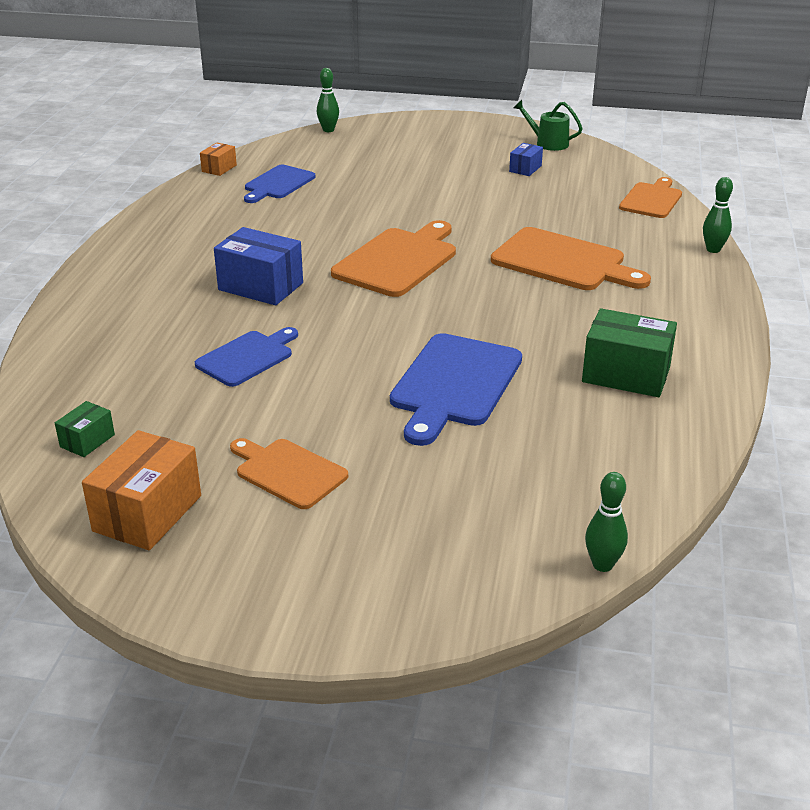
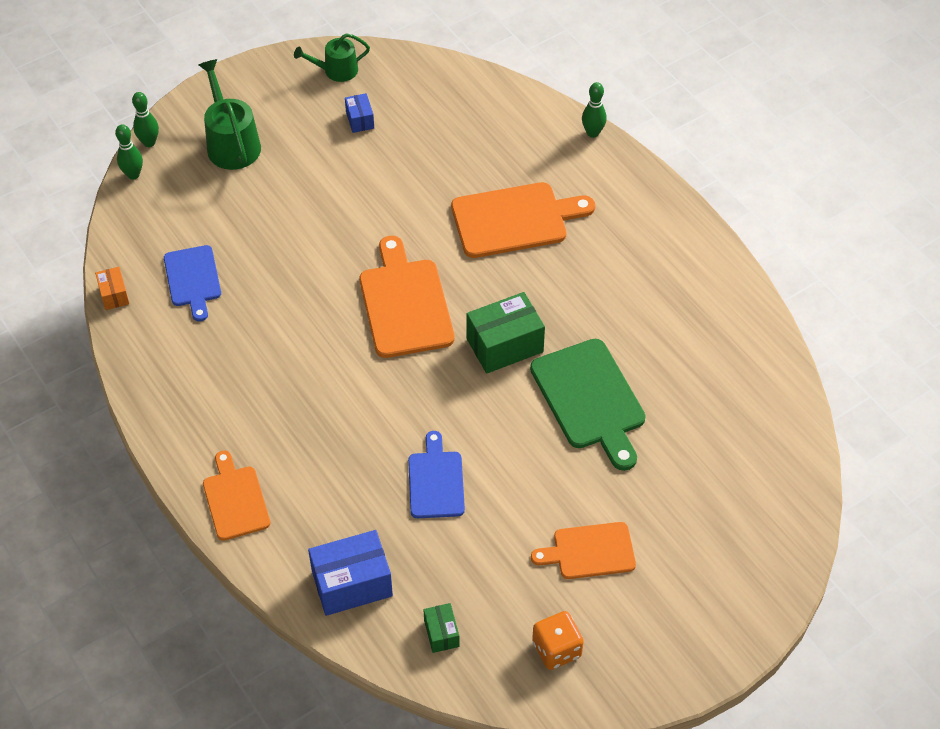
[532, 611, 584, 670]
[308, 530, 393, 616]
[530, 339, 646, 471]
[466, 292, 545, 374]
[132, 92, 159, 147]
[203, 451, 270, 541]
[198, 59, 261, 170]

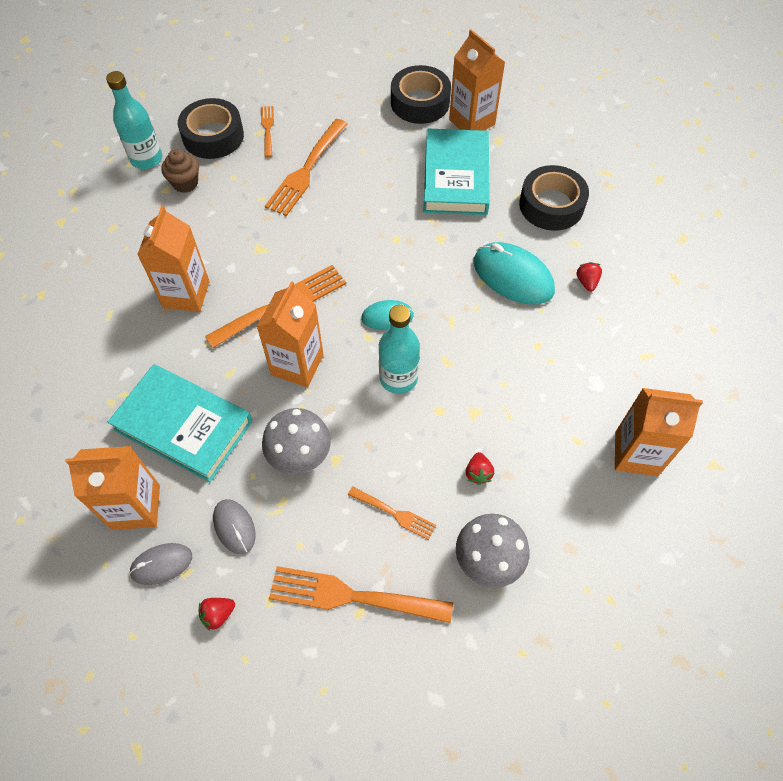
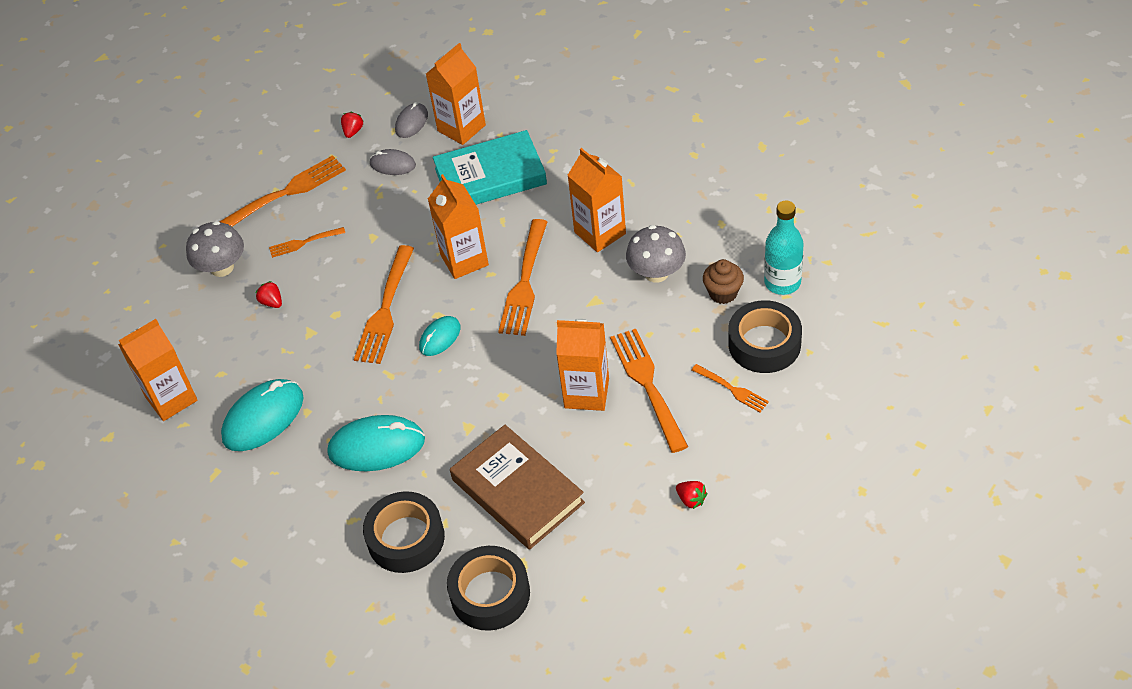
[626, 225, 686, 283]
[354, 245, 414, 364]
[447, 546, 530, 631]
[450, 425, 585, 550]
[556, 319, 609, 411]
[676, 481, 707, 509]
[221, 379, 304, 451]

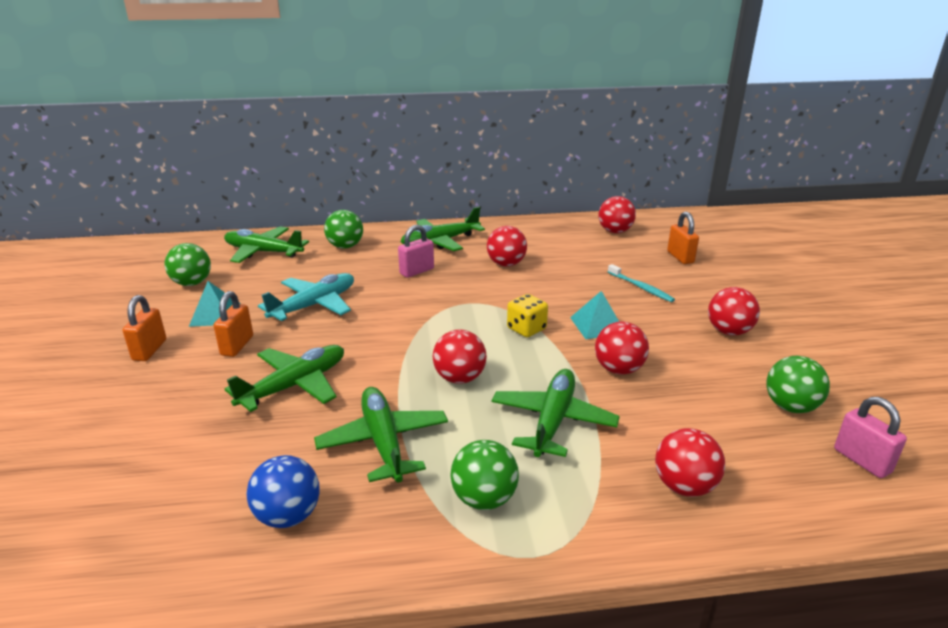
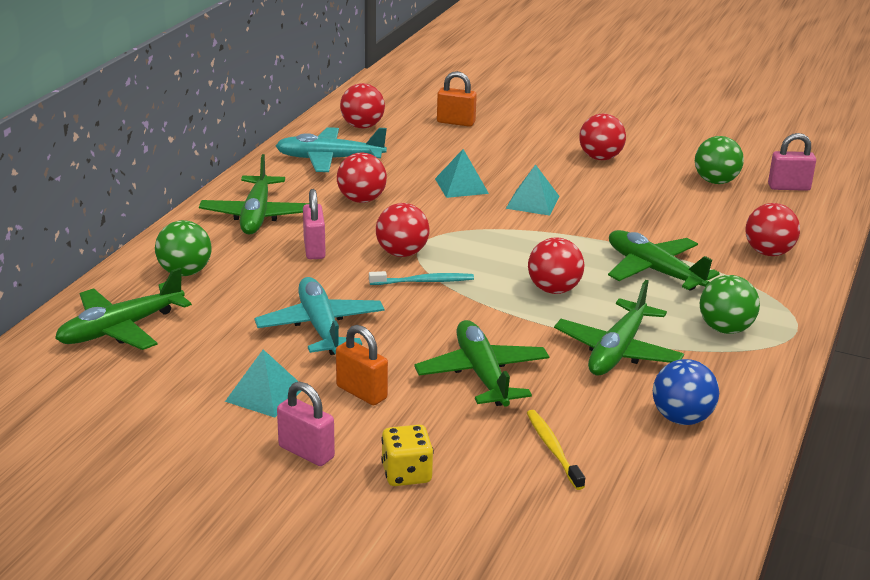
[277, 382, 335, 466]
[165, 243, 211, 286] (first image)
[554, 280, 684, 376]
[381, 425, 434, 486]
[376, 203, 430, 257]
[369, 271, 474, 285]
[276, 127, 387, 172]
[435, 149, 489, 198]
[527, 410, 585, 490]

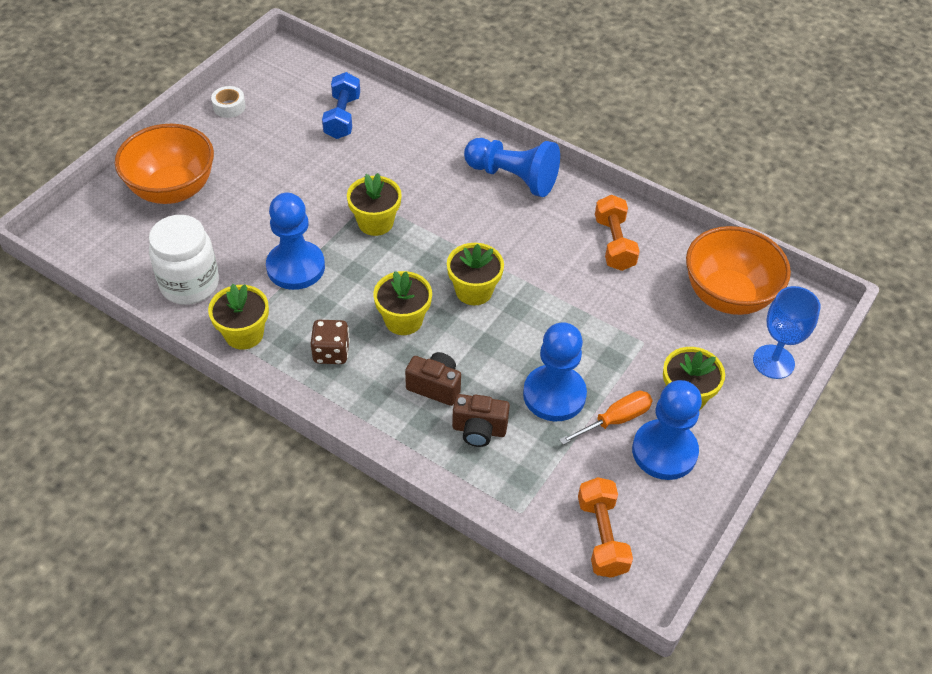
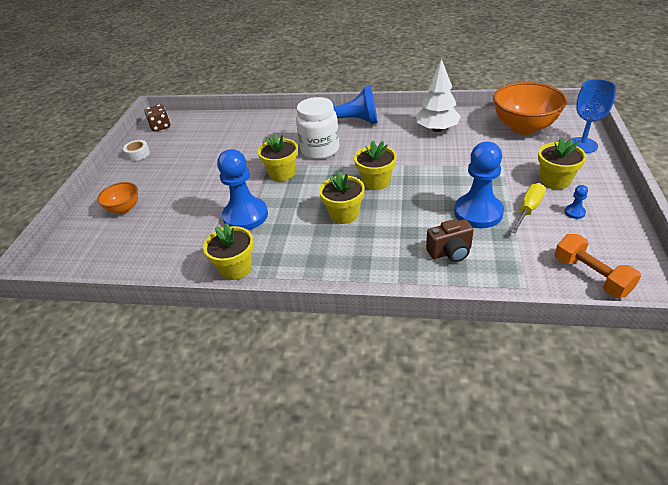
[97, 182, 138, 214]
[296, 97, 339, 160]
[144, 104, 171, 132]
[322, 72, 360, 139] (first image)
[405, 352, 461, 406] (first image)
[511, 183, 546, 233]
[416, 59, 461, 132]
[564, 185, 588, 219]

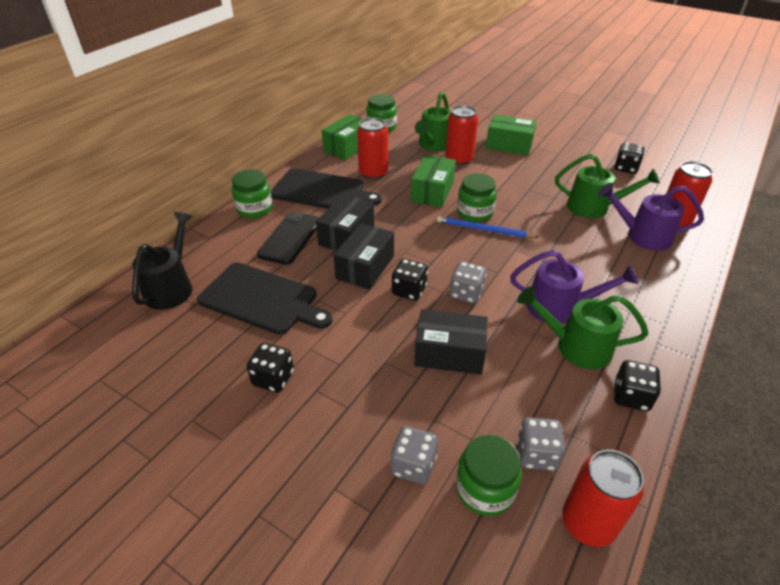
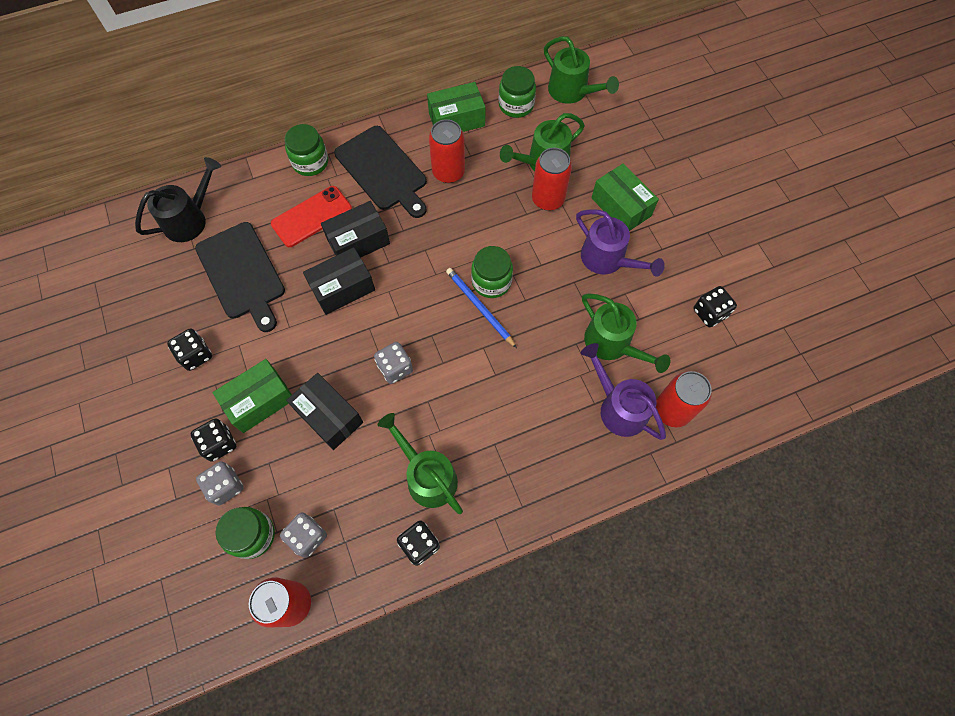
[271, 186, 352, 247]
[190, 418, 236, 462]
[212, 359, 292, 433]
[576, 209, 665, 277]
[544, 36, 619, 104]

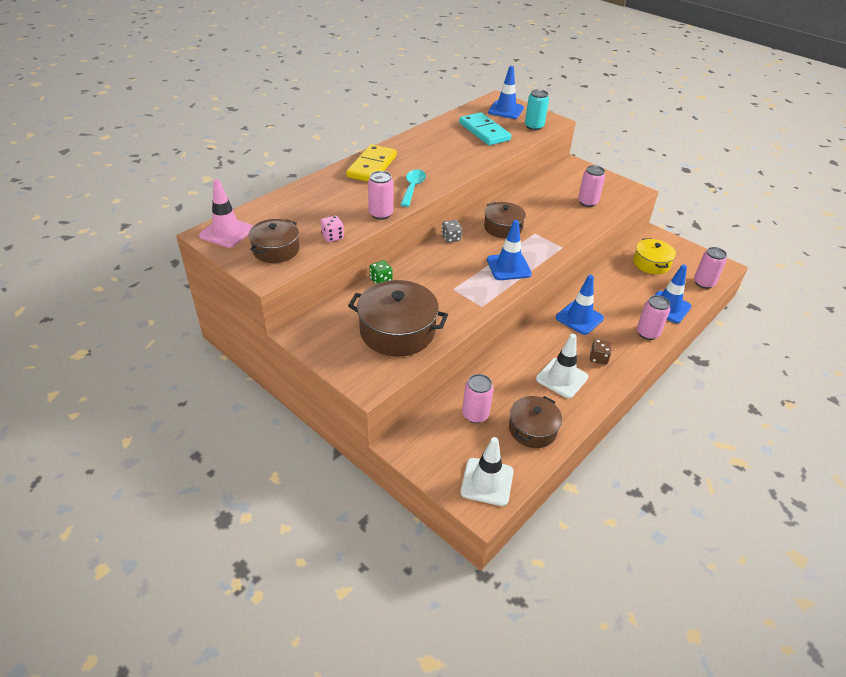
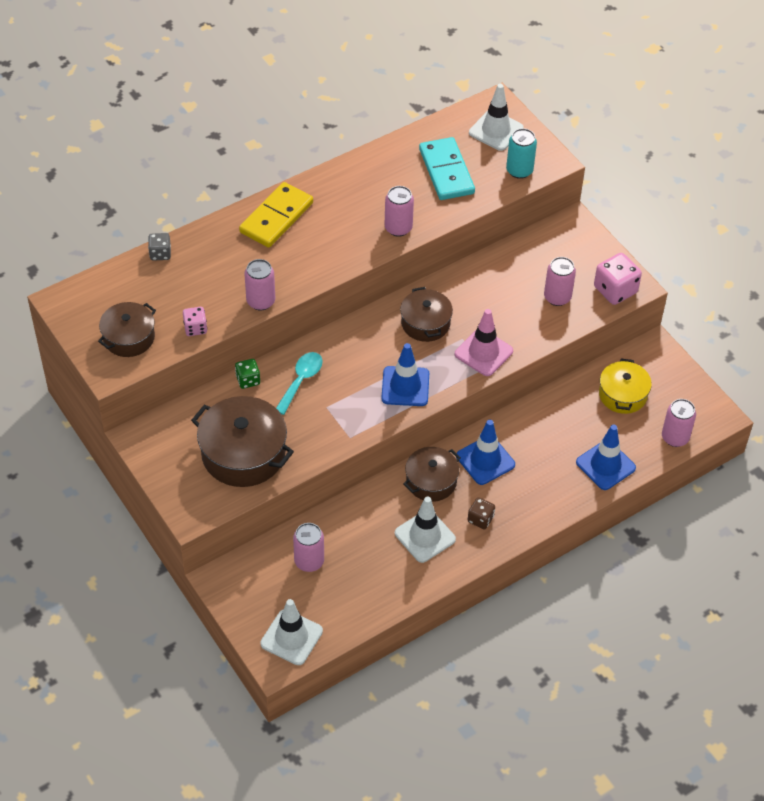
[455, 309, 513, 376]
[276, 352, 323, 415]
[148, 233, 171, 261]
[469, 84, 523, 151]
[403, 447, 461, 502]
[385, 186, 414, 237]
[594, 253, 642, 305]

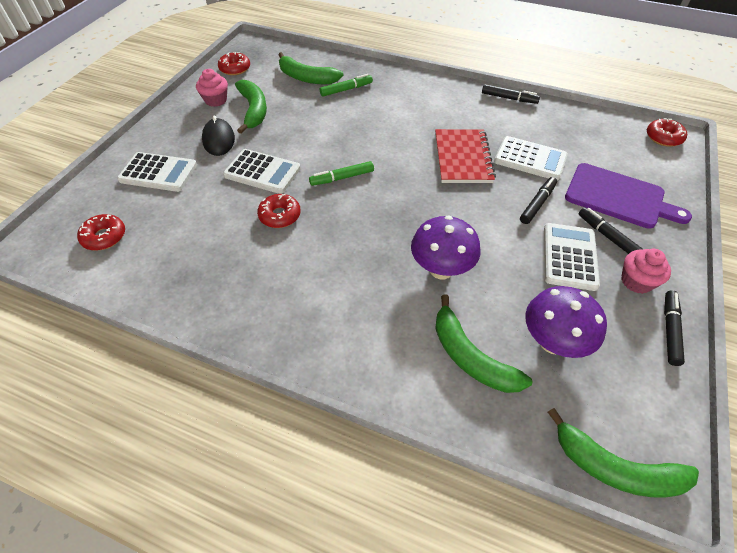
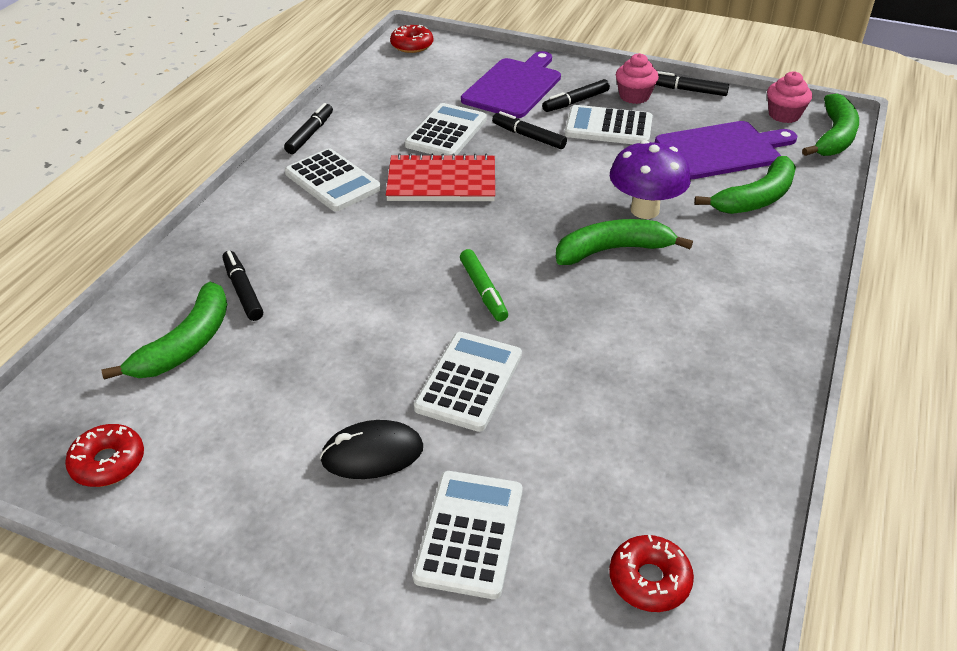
[767, 71, 812, 123]
[556, 219, 693, 265]
[257, 194, 301, 228] (first image)
[223, 251, 263, 321]
[655, 121, 797, 179]
[285, 148, 381, 211]

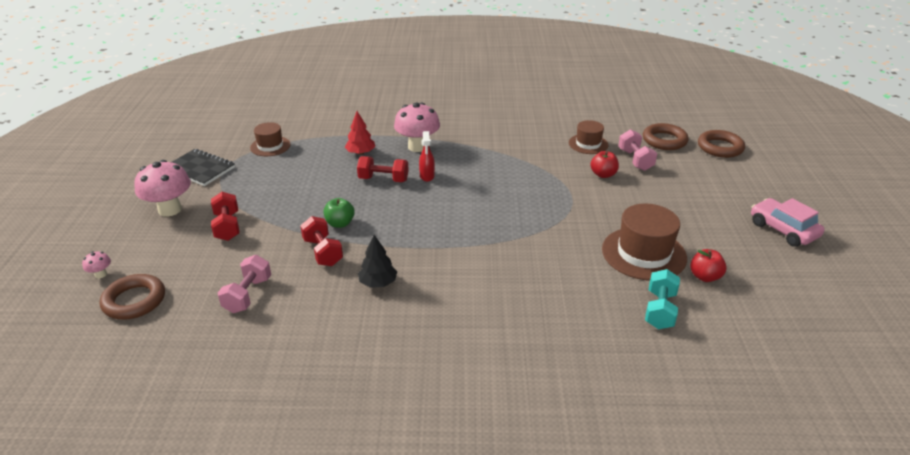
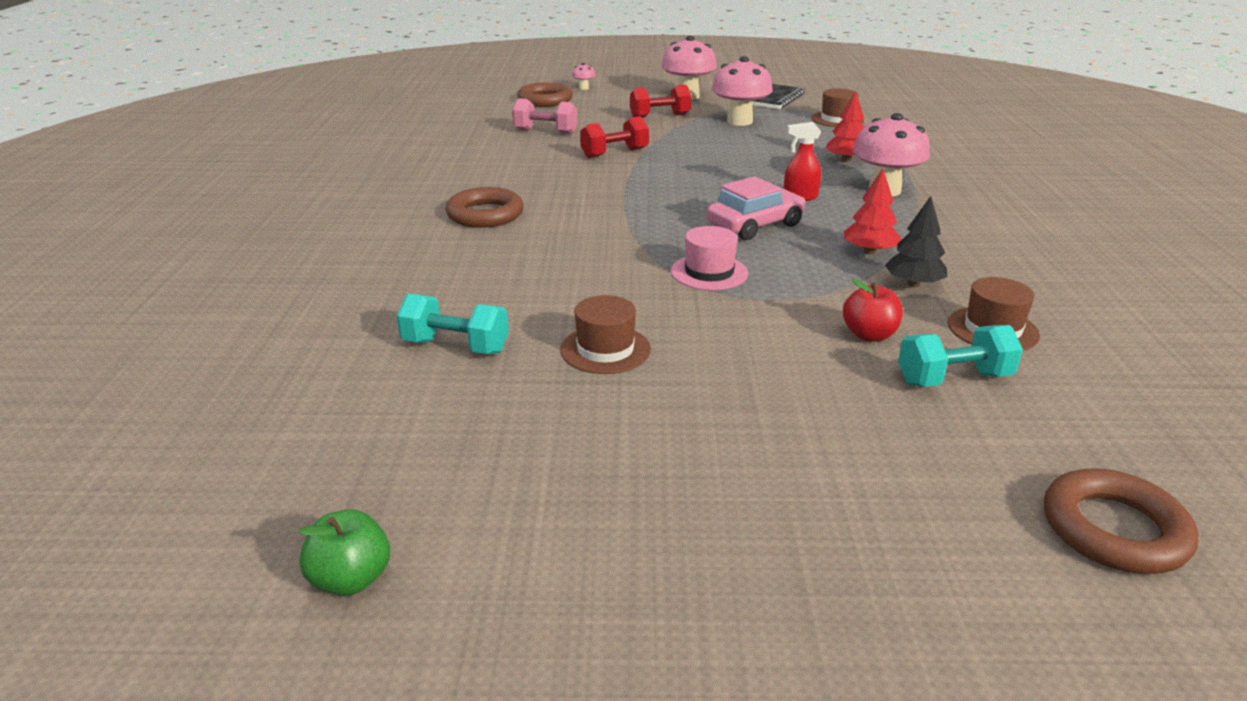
[298, 509, 390, 596]
[357, 156, 409, 182] (first image)
[885, 196, 947, 287]
[560, 295, 651, 374]
[898, 325, 1023, 387]
[445, 187, 524, 228]
[690, 249, 727, 282] (first image)
[707, 176, 805, 240]
[671, 226, 748, 290]
[712, 56, 773, 126]
[844, 169, 901, 254]

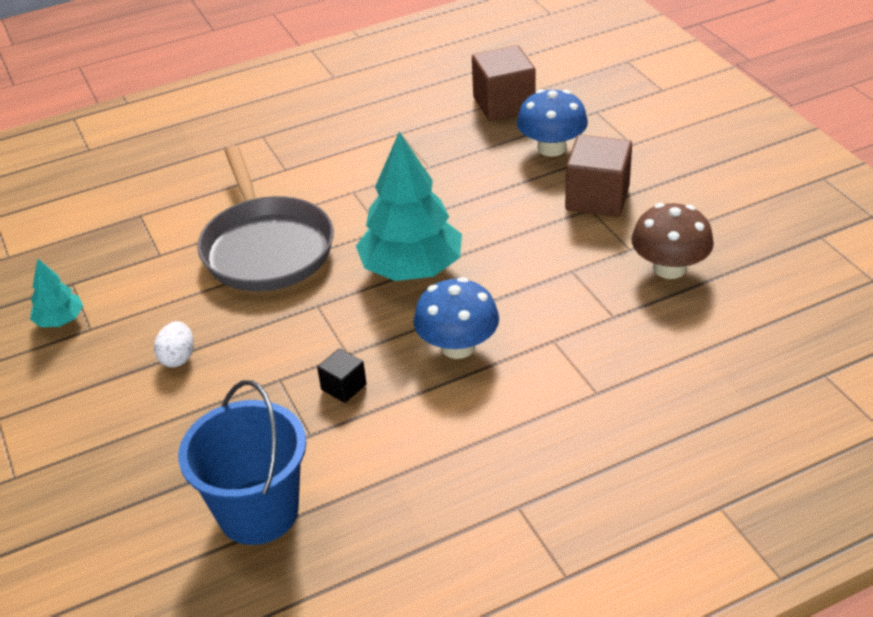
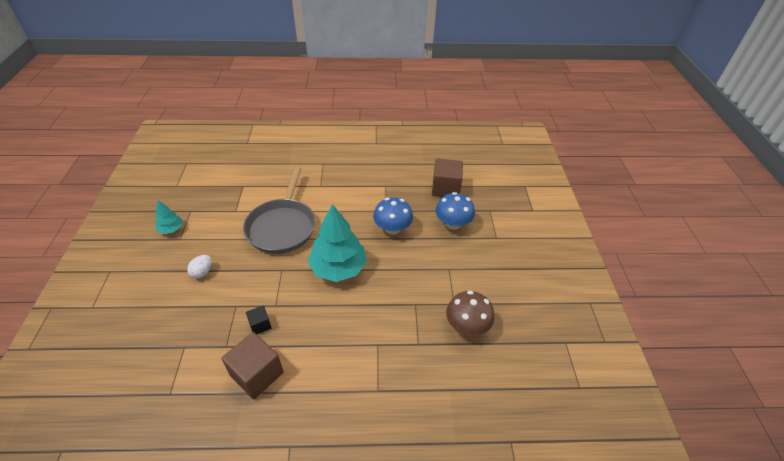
[178, 380, 306, 545] (first image)
[373, 197, 413, 235]
[221, 332, 284, 399]

